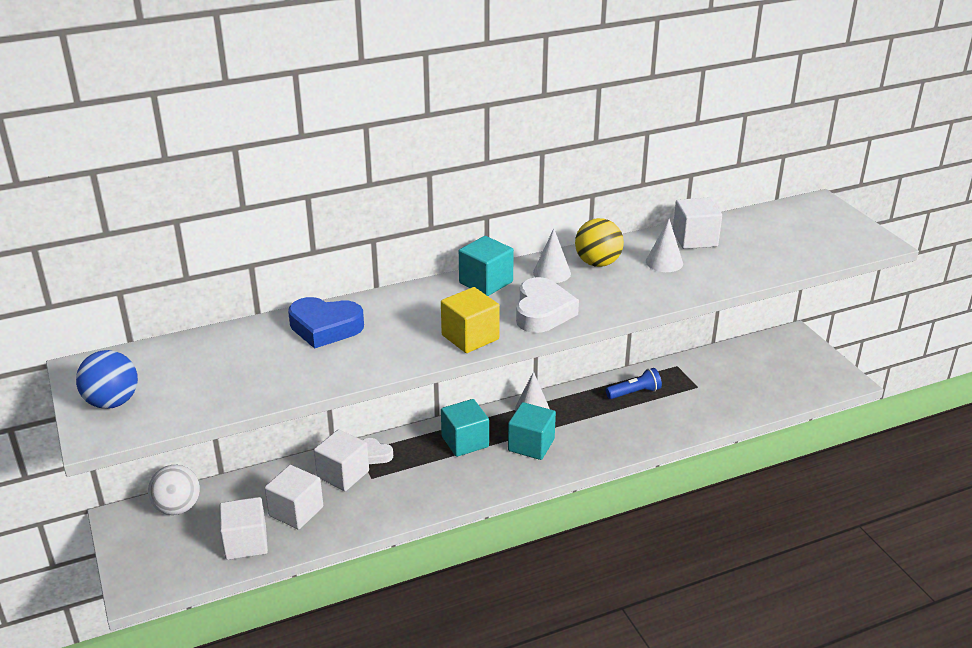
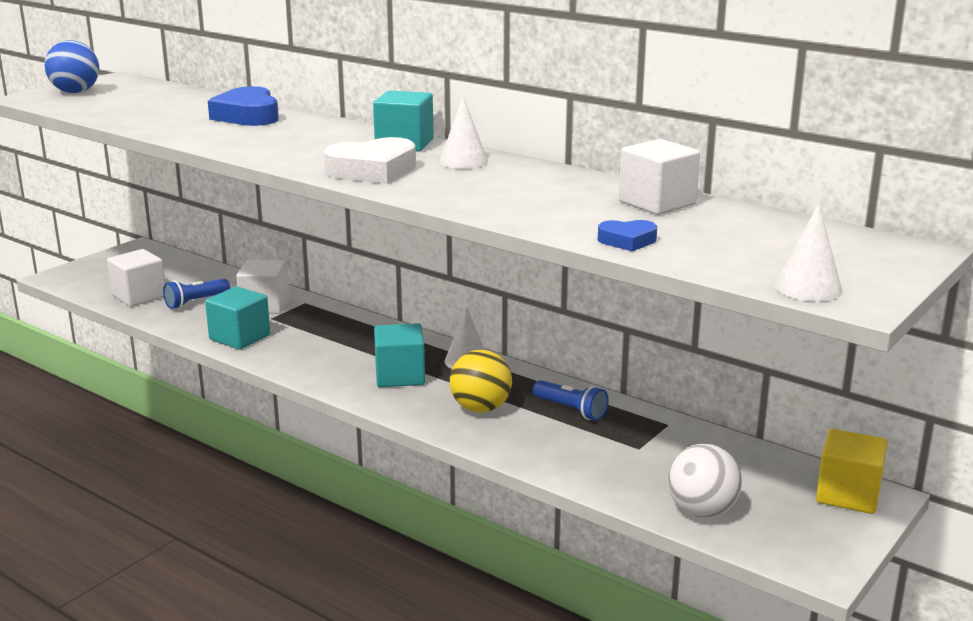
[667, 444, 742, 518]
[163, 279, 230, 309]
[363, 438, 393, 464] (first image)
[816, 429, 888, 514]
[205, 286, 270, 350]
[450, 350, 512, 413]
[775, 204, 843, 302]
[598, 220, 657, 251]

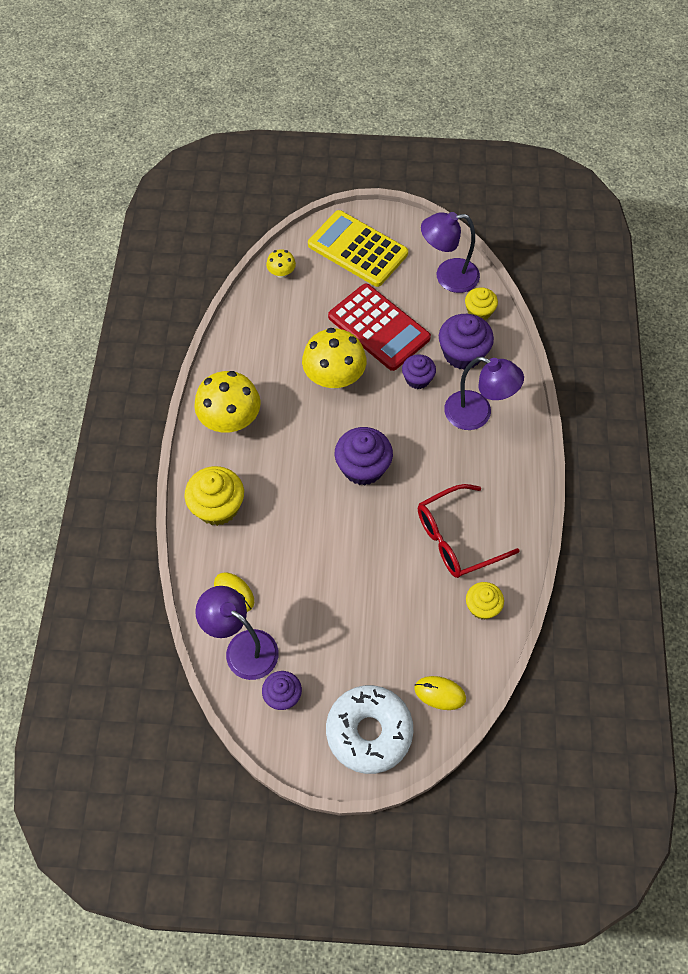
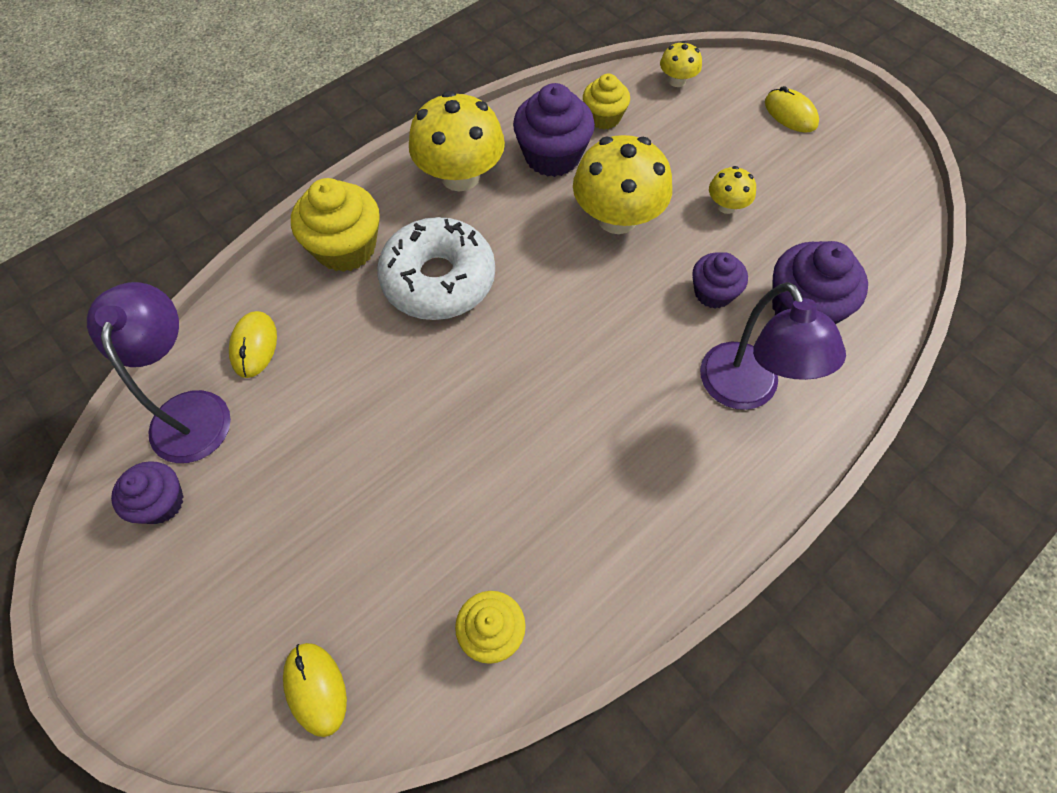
[765, 86, 819, 133]
[377, 217, 495, 320]
[709, 166, 756, 214]
[513, 83, 595, 177]
[418, 484, 520, 578] (first image)
[421, 212, 480, 293] (first image)
[583, 74, 630, 129]

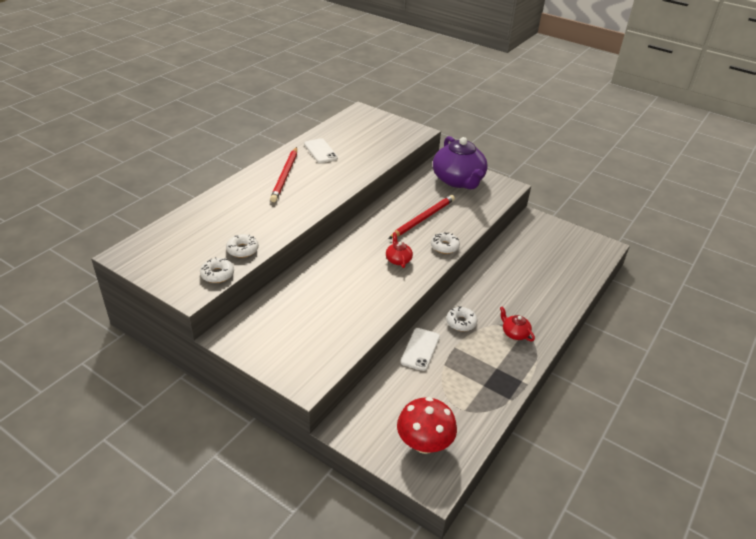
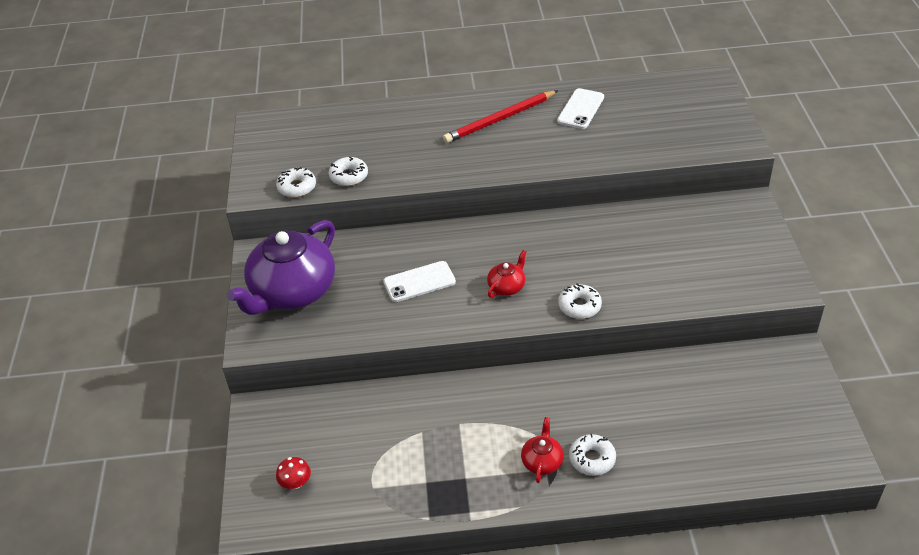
[389, 195, 455, 239] (first image)
[276, 457, 311, 489]
[383, 261, 456, 302]
[227, 220, 335, 315]
[569, 434, 616, 476]

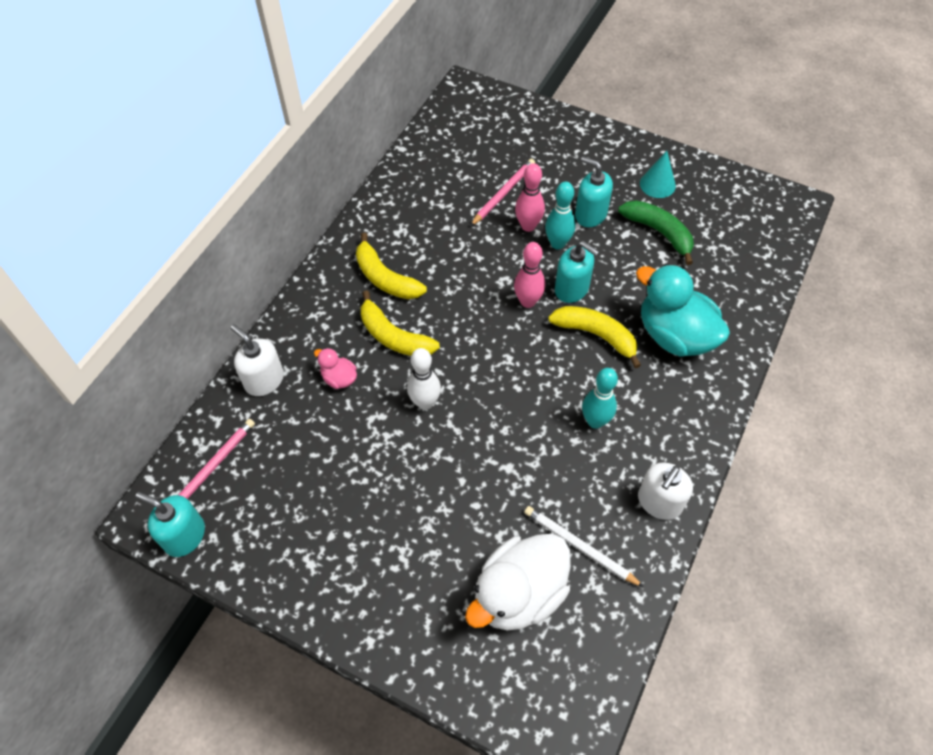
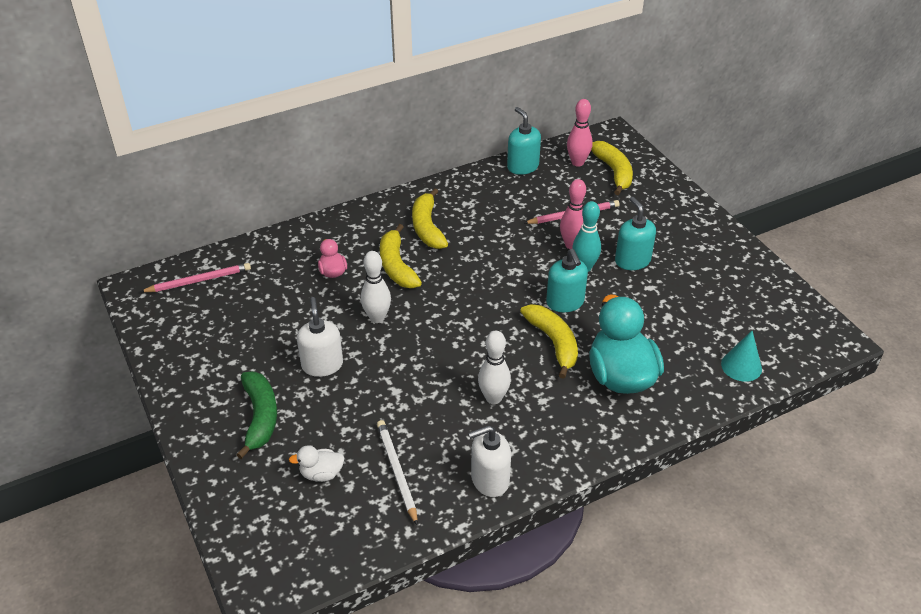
[507, 107, 541, 175]
[297, 297, 343, 377]
[289, 445, 344, 482]
[567, 99, 593, 167]
[478, 331, 511, 404]
[236, 371, 277, 459]
[721, 331, 762, 382]
[591, 141, 633, 195]

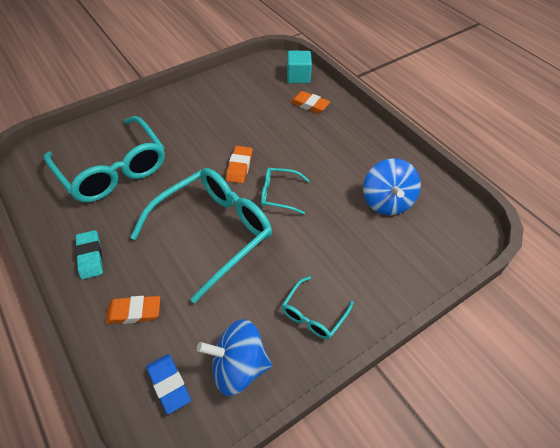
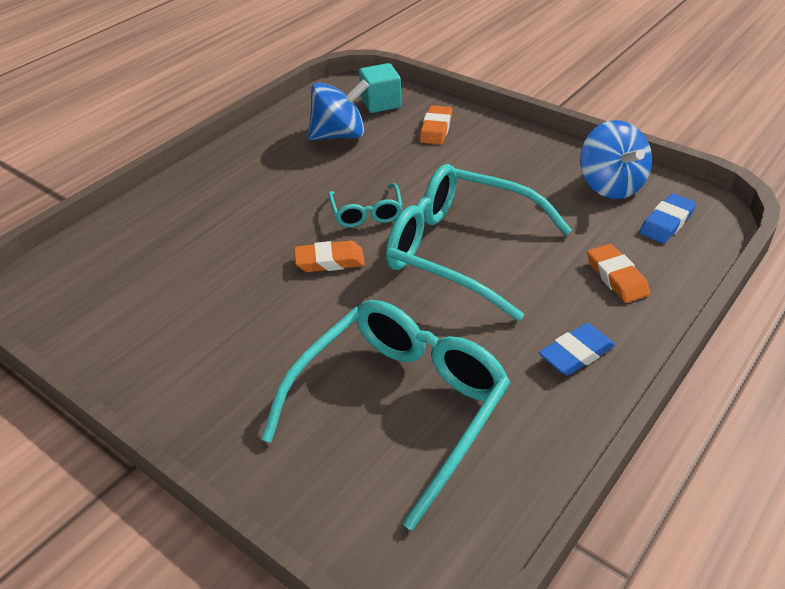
[539, 323, 615, 376]
[281, 276, 354, 339] (first image)
[359, 63, 402, 113]
[420, 105, 452, 144]

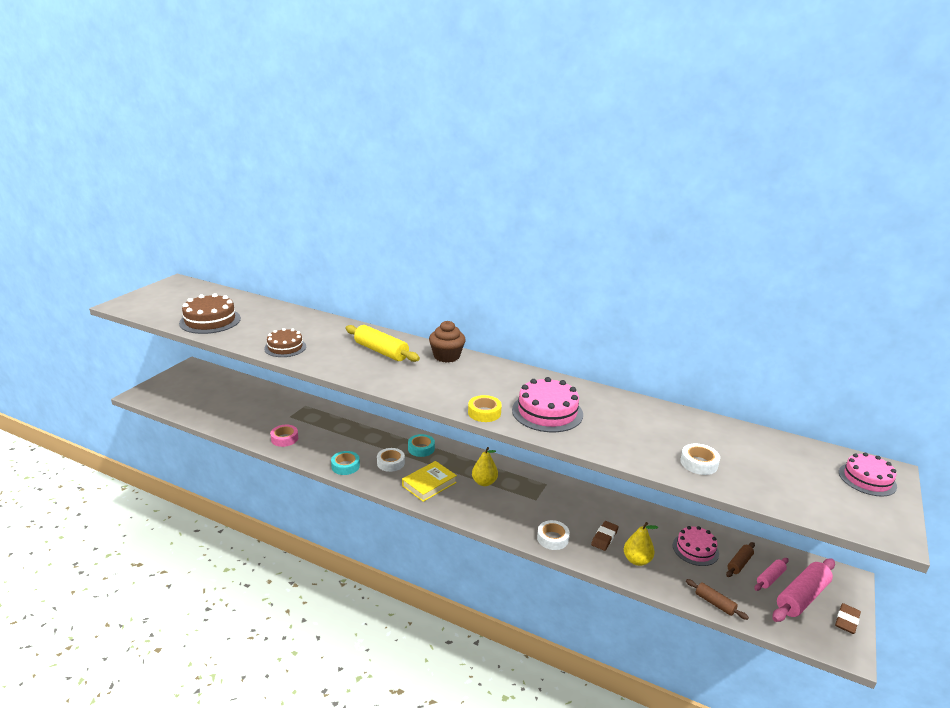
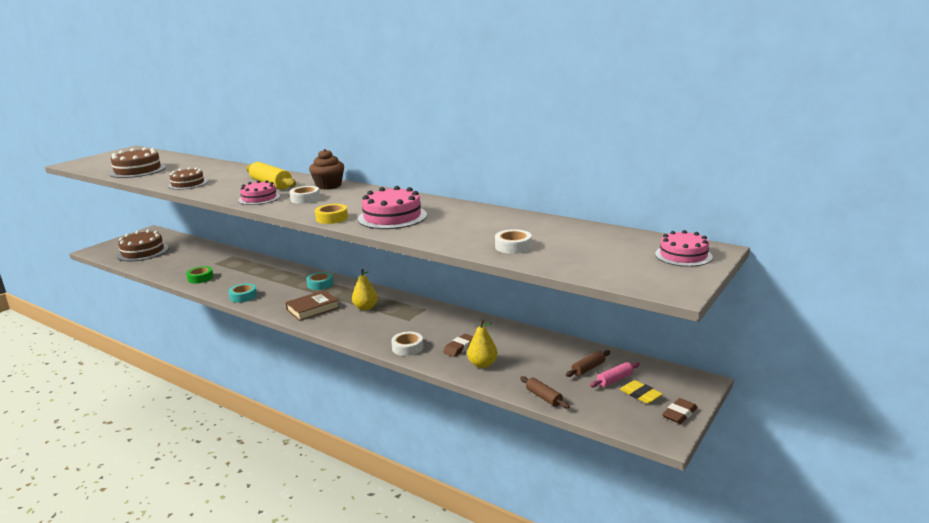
[186, 266, 214, 284]
[289, 186, 320, 204]
[285, 290, 339, 321]
[238, 180, 280, 205]
[620, 380, 663, 404]
[117, 230, 169, 261]

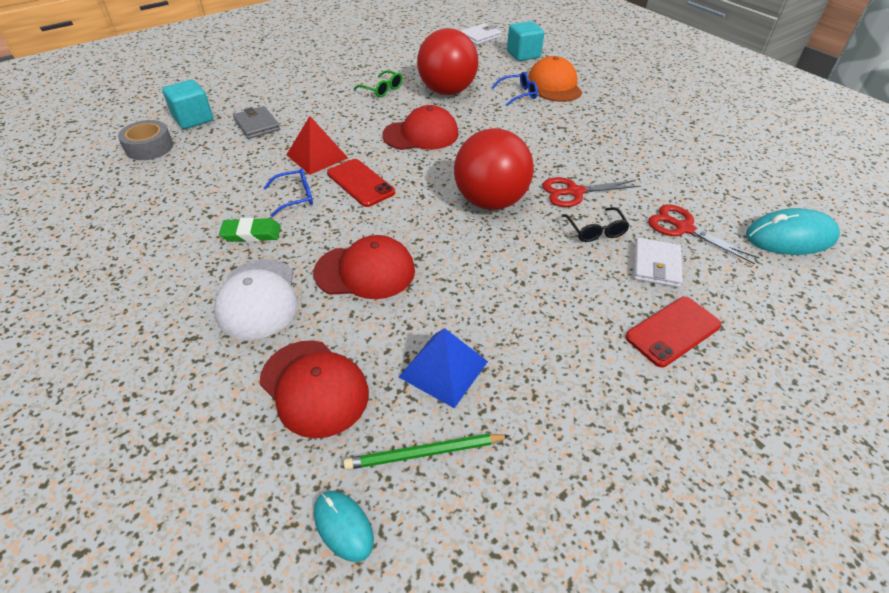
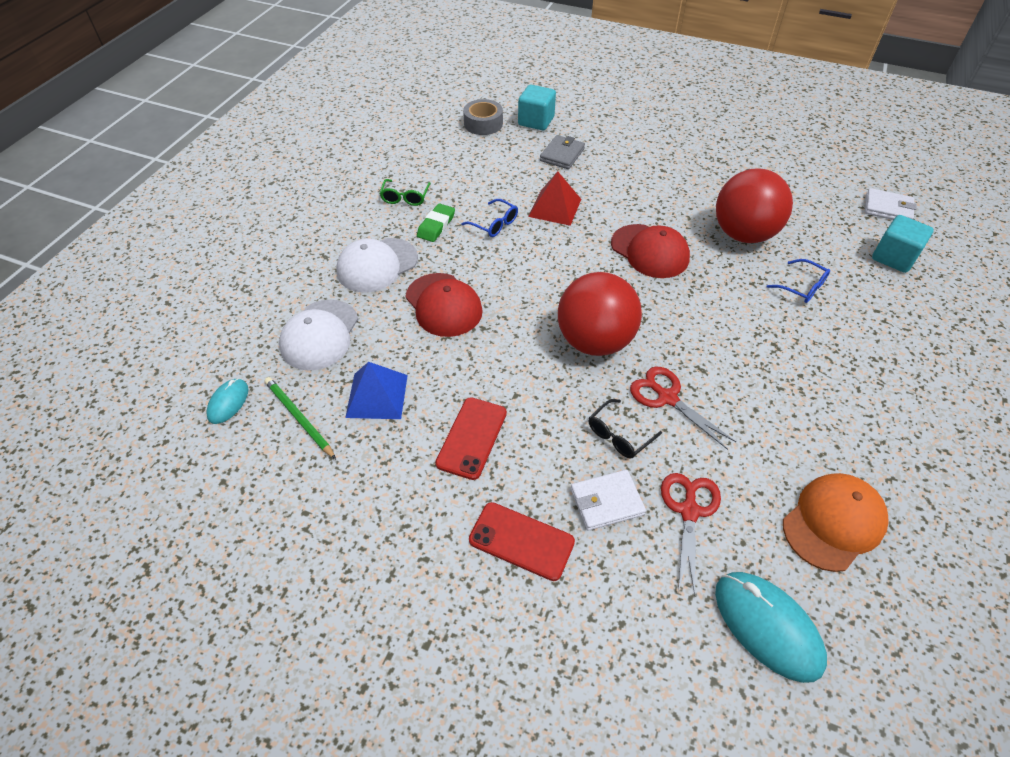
[417, 203, 455, 242]
[279, 300, 358, 370]
[435, 397, 507, 480]
[380, 179, 431, 206]
[783, 473, 888, 572]

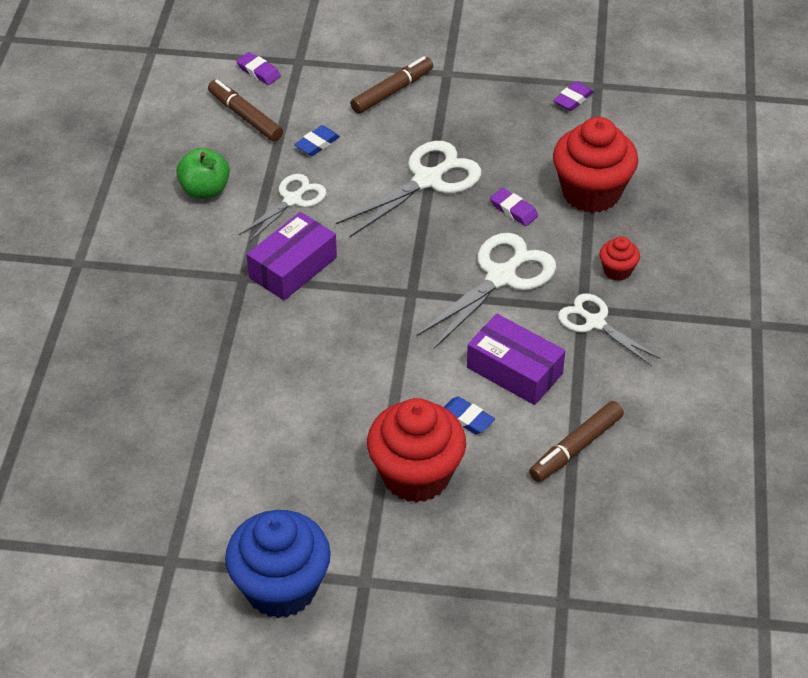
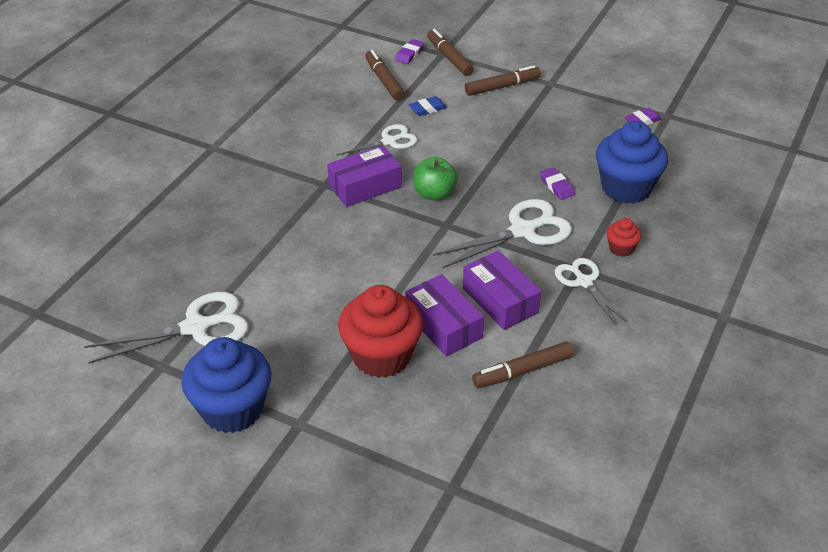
[413, 157, 458, 201]
[395, 39, 424, 64]
[84, 292, 249, 364]
[405, 274, 484, 357]
[596, 121, 668, 204]
[427, 29, 474, 76]

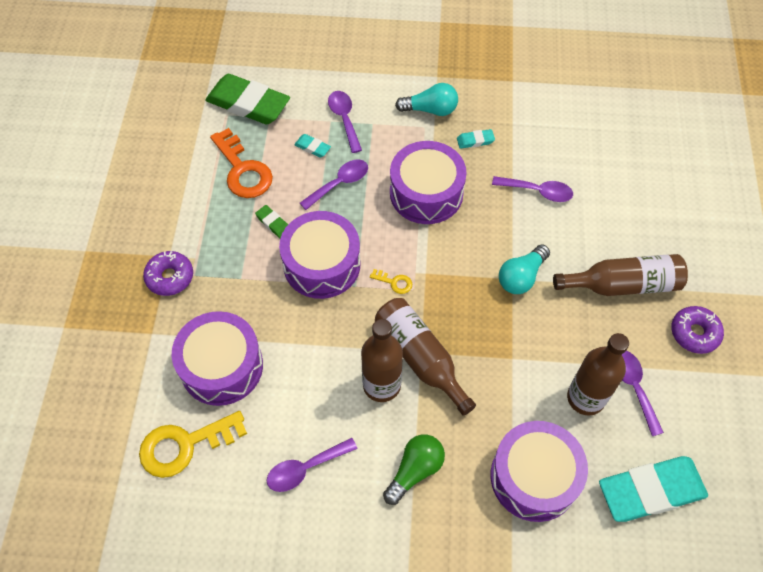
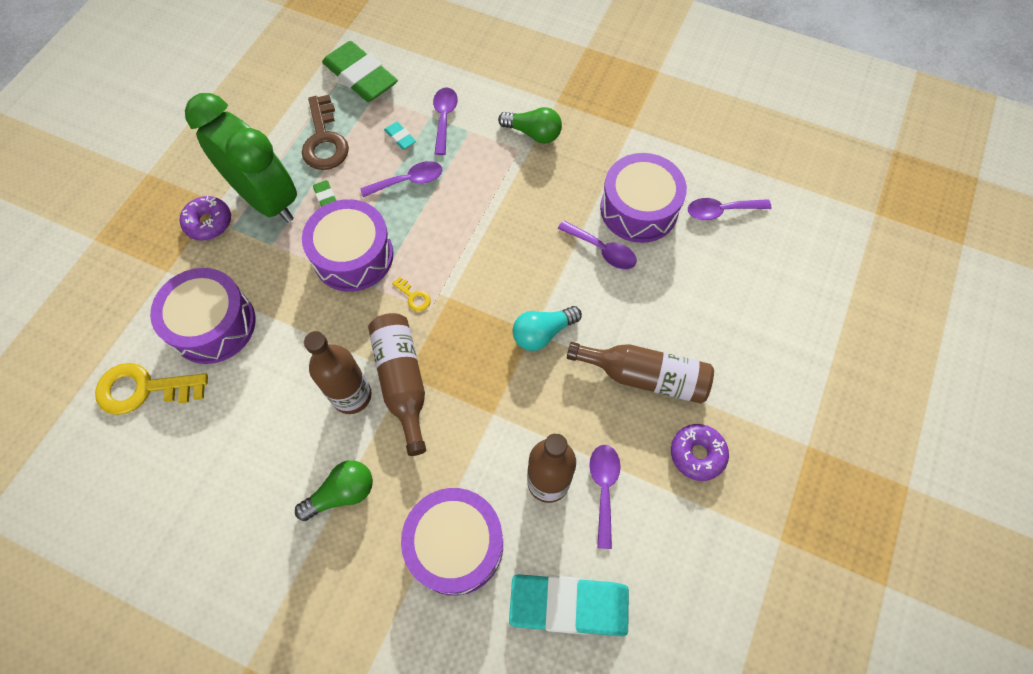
[302, 95, 349, 170]
[688, 198, 772, 220]
[600, 153, 687, 243]
[498, 107, 562, 144]
[457, 129, 495, 149] (first image)
[185, 93, 297, 223]

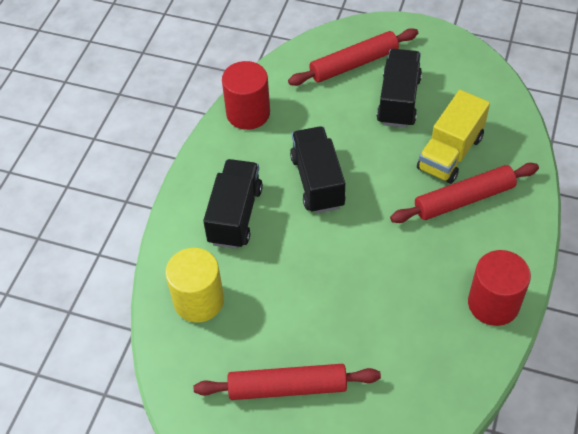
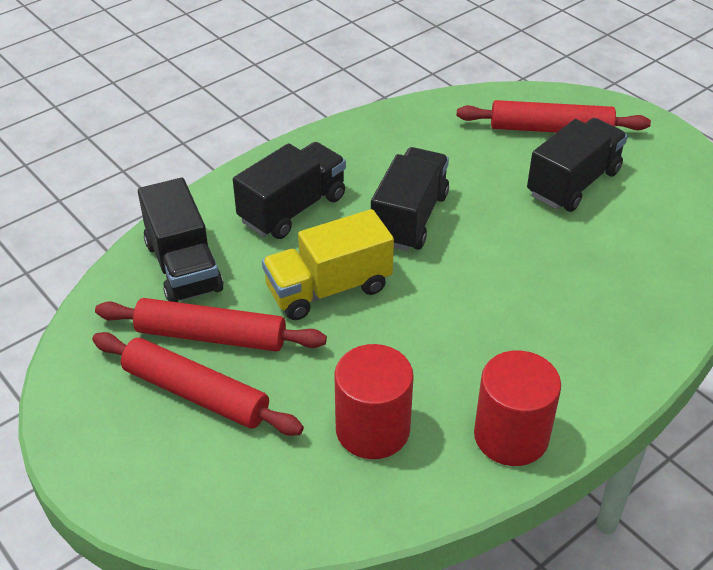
[138, 178, 223, 302]
[334, 344, 414, 459]
[95, 298, 327, 352]
[262, 209, 394, 320]

